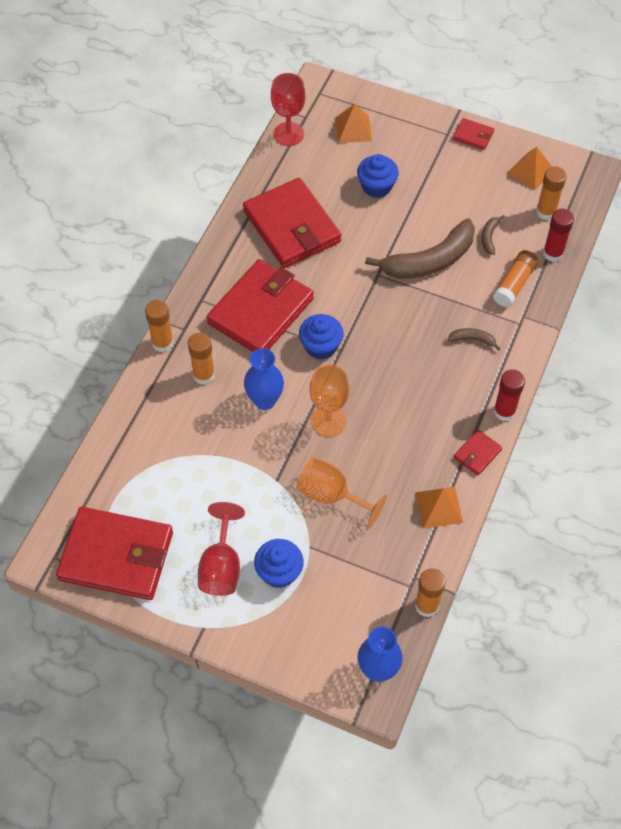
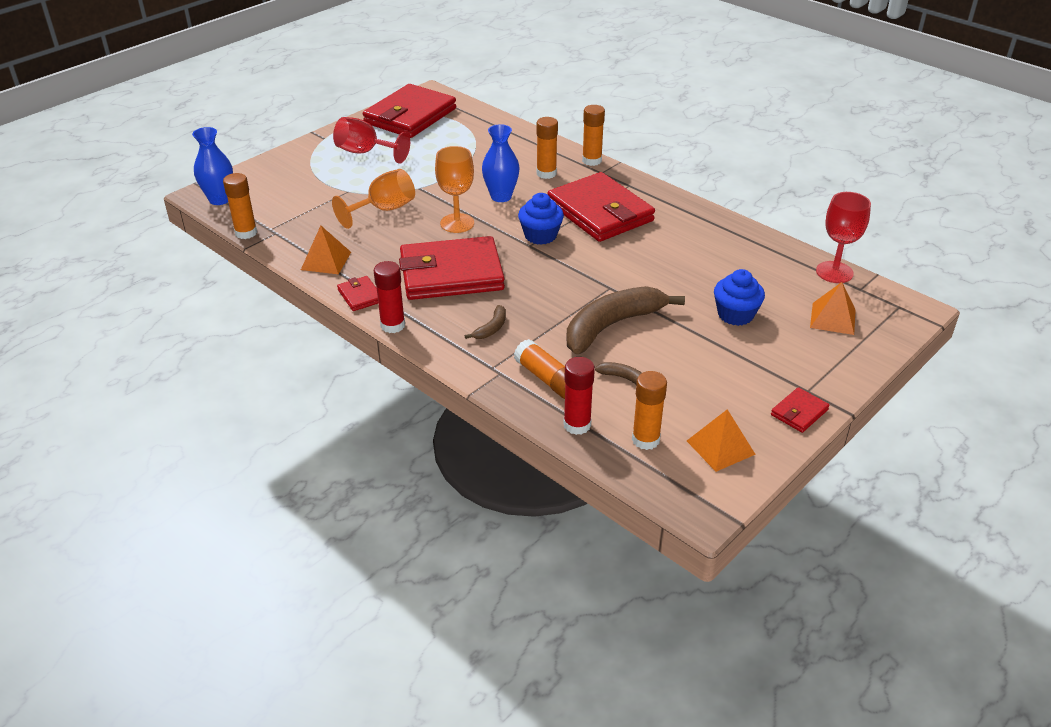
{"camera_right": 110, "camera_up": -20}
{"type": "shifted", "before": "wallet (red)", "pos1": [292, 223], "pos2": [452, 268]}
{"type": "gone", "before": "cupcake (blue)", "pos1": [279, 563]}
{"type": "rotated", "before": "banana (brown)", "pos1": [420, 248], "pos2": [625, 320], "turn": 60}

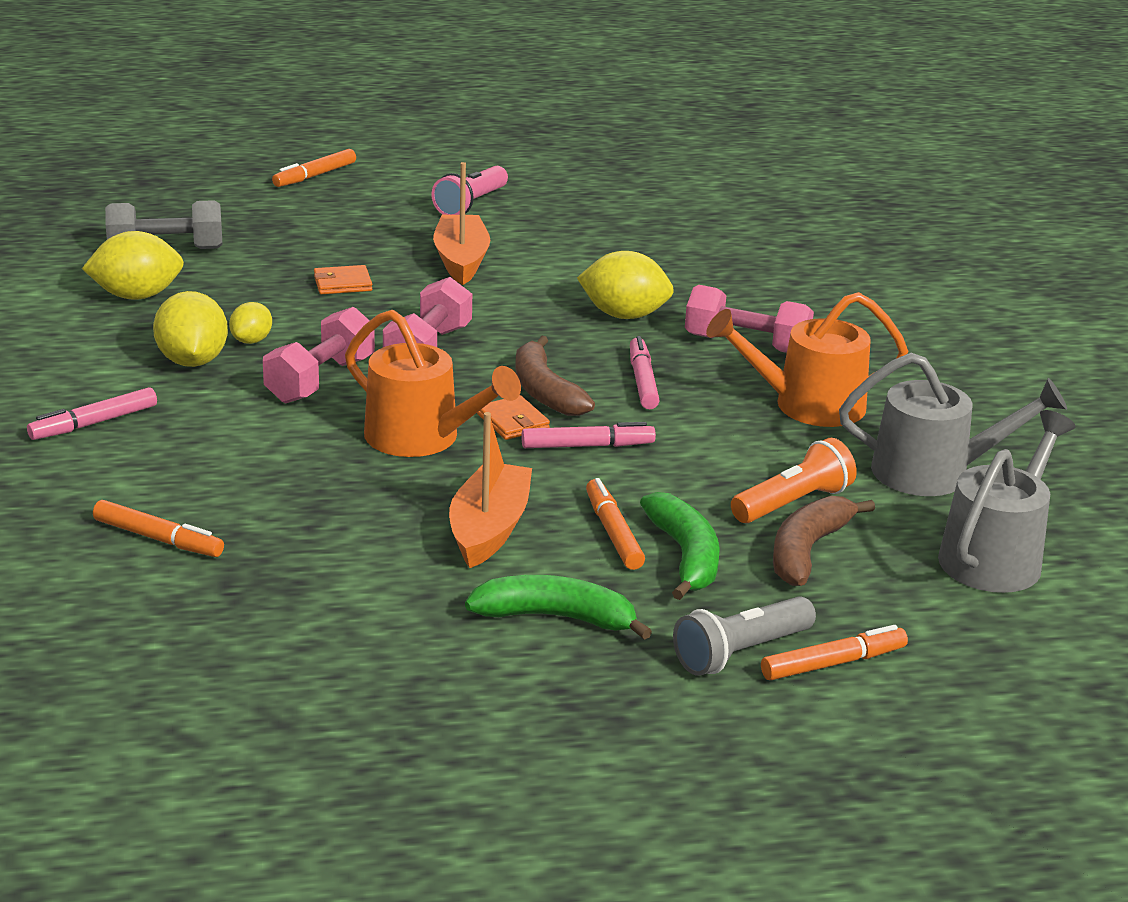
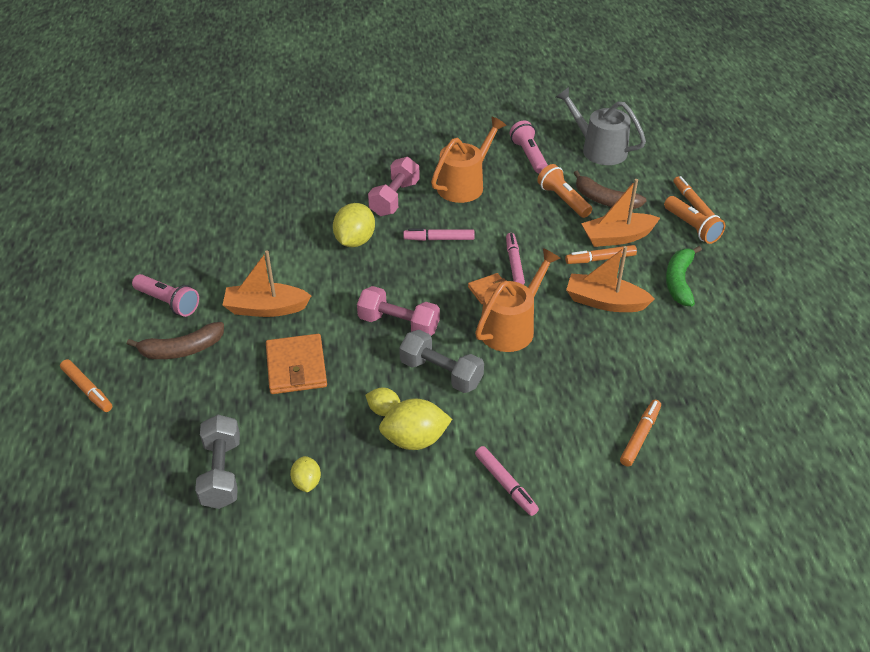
{"camera_right": -85, "camera_up": 15}
{"type": "scaled", "before": "lemon (yellow)", "pos1": [133, 265], "pos2": [305, 474], "scale": 0.57}
{"type": "repainted", "before": "dumbbell (pink)", "after": "dumbbell (grey)", "pos1": [319, 355], "pos2": [441, 361]}
{"type": "scaled", "before": "wallet (orange)", "pos1": [343, 279], "pos2": [296, 364], "scale": 1.76}
{"type": "shifted", "before": "banana (brown)", "pos1": [555, 376], "pos2": [175, 340]}
{"type": "swapped", "before": "banana (green)", "after": "boat (orange)", "pos1": [680, 546], "pos2": [620, 213]}
{"type": "repainted", "before": "flashlight (grey)", "after": "flashlight (orange)", "pos1": [744, 636], "pos2": [694, 220]}
{"type": "rotated", "before": "watering can (orange)", "pos1": [807, 359], "pos2": [468, 160], "turn": -135}
{"type": "swapped", "before": "watering can (grey)", "after": "flashlight (pink)", "pos1": [953, 424], "pos2": [529, 147]}

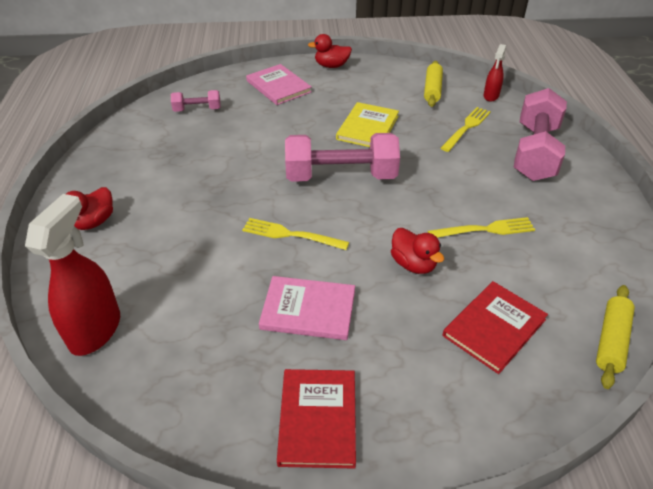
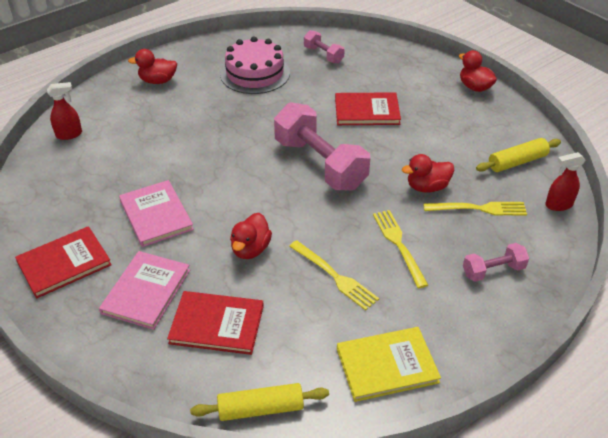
{"camera_right": 55, "camera_up": 0}
{"type": "scaled", "before": "spray bottle (red)", "pos1": [72, 275], "pos2": [64, 111], "scale": 0.54}
{"type": "shifted", "before": "fork (yellow)", "pos1": [295, 234], "pos2": [400, 249]}
{"type": "shifted", "before": "book (pink)", "pos1": [279, 84], "pos2": [144, 290]}
{"type": "shifted", "before": "book (yellow)", "pos1": [367, 124], "pos2": [389, 364]}
{"type": "scaled", "before": "dumbbell (pink)", "pos1": [540, 134], "pos2": [496, 262], "scale": 0.49}
{"type": "new", "after": "cake (pink)", "pos2": [255, 65]}
{"type": "new", "after": "book (red)", "pos2": [368, 108]}
{"type": "new", "after": "duck (red)", "pos2": [428, 173]}

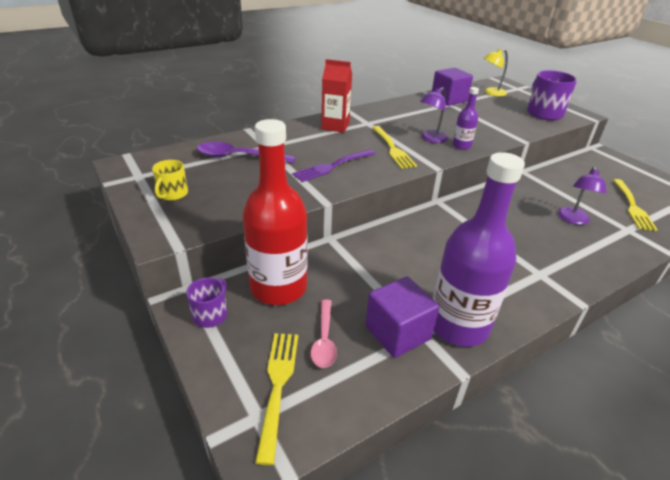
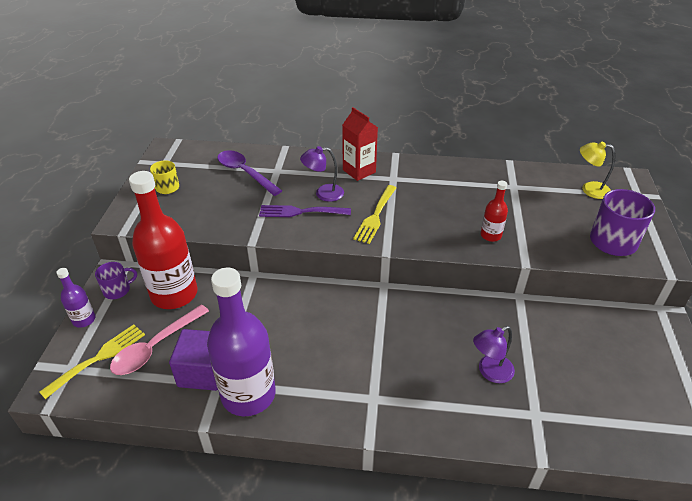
{"camera_right": 40, "camera_up": 5}
{"type": "scaled", "before": "spoon (pink)", "pos1": [324, 333], "pos2": [159, 340], "scale": 1.53}
{"type": "shifted", "before": "lamp (purple)", "pos1": [434, 115], "pos2": [322, 174]}
{"type": "gone", "before": "cube (purple)", "pos1": [452, 87]}
{"type": "shifted", "before": "bottle (purple)", "pos1": [465, 118], "pos2": [75, 298]}
{"type": "gone", "before": "fork (yellow)", "pos1": [635, 205]}
{"type": "new", "after": "bottle (red)", "pos2": [494, 211]}

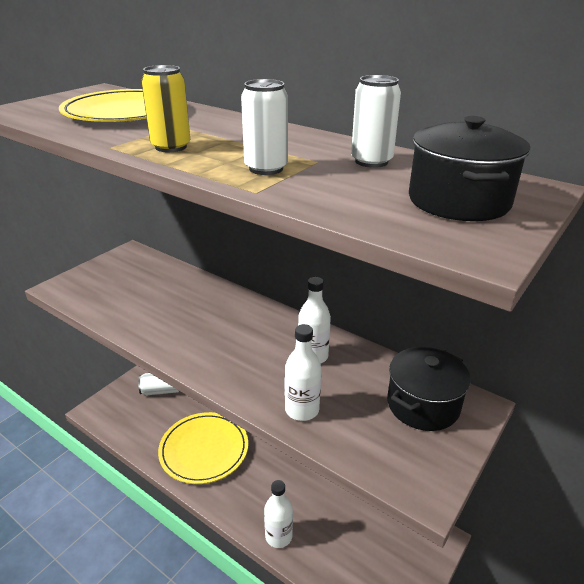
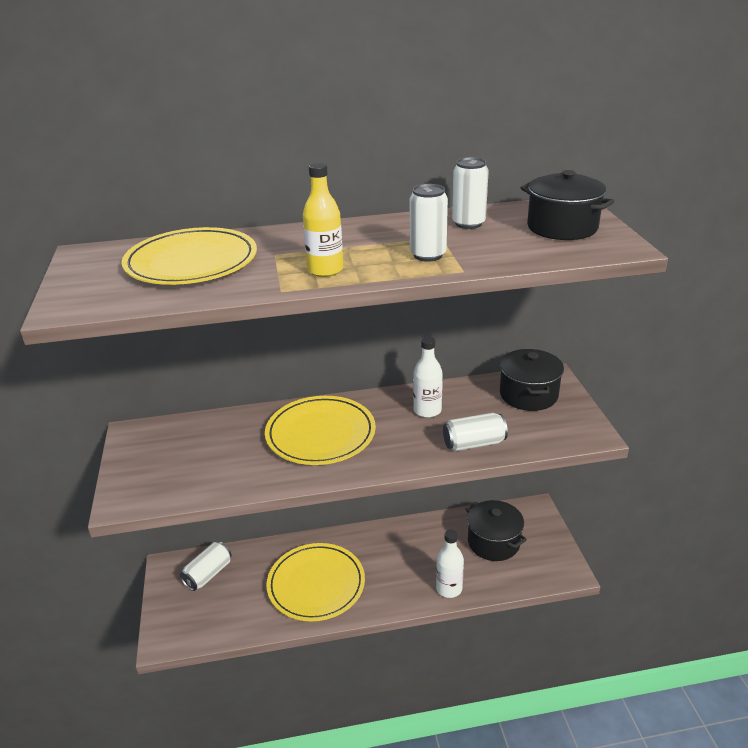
{"camera_right": -45, "camera_up": 0}
{"type": "swapped", "before": "can (yellow)", "after": "bottle (yellow)", "pos1": [165, 108], "pos2": [323, 220]}
{"type": "swapped", "before": "bottle (white)", "after": "can (white)", "pos1": [303, 372], "pos2": [475, 432]}
{"type": "new", "after": "plate (yellow)", "pos2": [320, 430]}
{"type": "new", "after": "pot (black)", "pos2": [496, 530]}

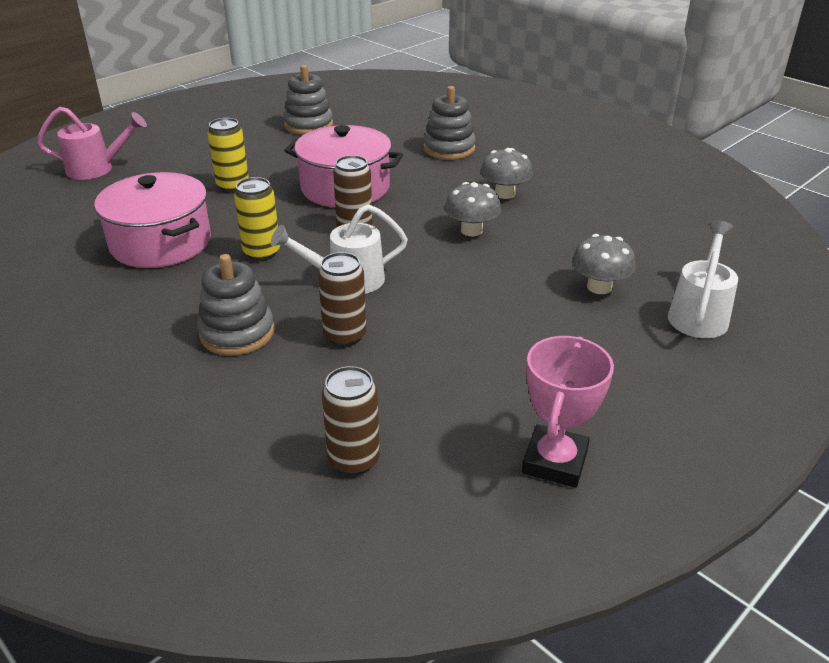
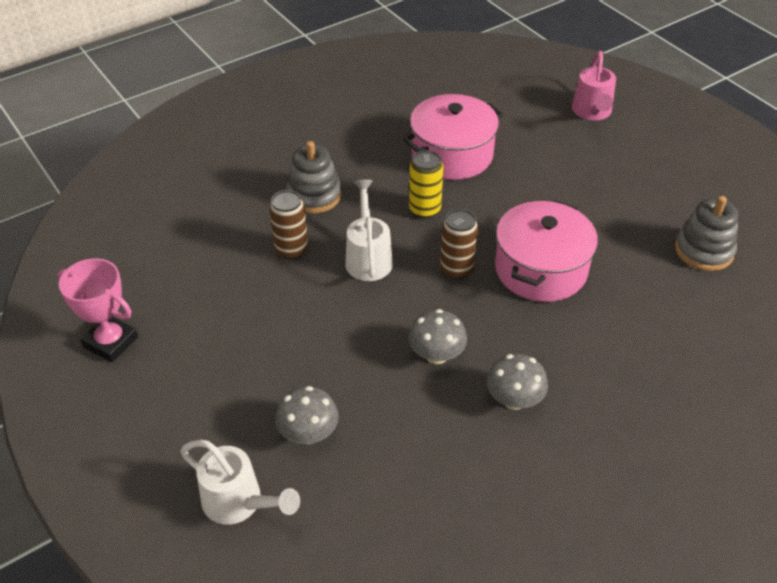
{"camera_right": 100, "camera_up": 10}
{"type": "gone", "before": "can (yellow)", "pos1": [228, 155]}
{"type": "gone", "before": "can (brown)", "pos1": [351, 421]}
{"type": "gone", "before": "stacking toy (grey)", "pos1": [449, 123]}

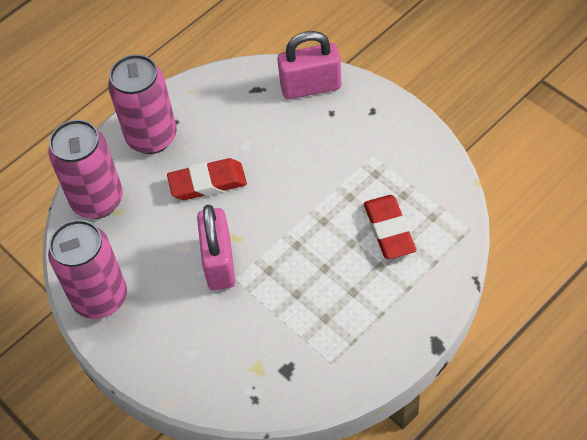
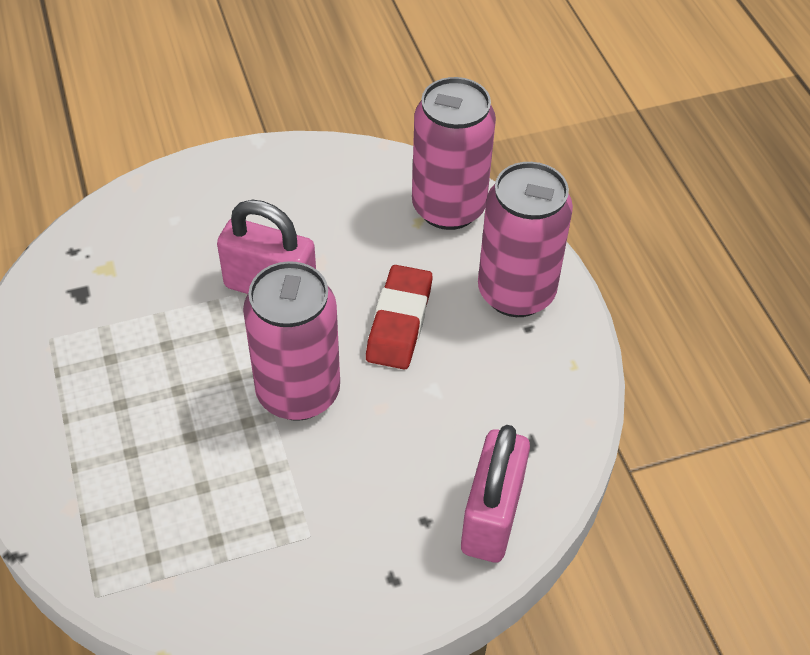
{"camera_right": 110, "camera_up": -5}
{"type": "shifted", "before": "can (pink)", "pos1": [87, 269], "pos2": [291, 341]}
{"type": "gone", "before": "eraser (red)", "pos1": [390, 227]}

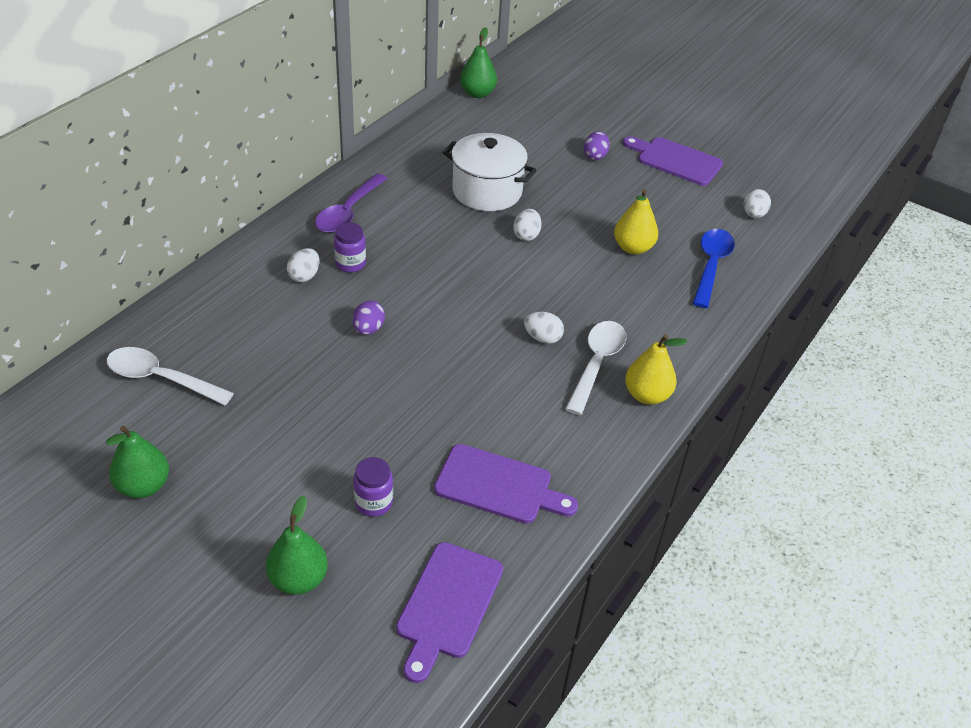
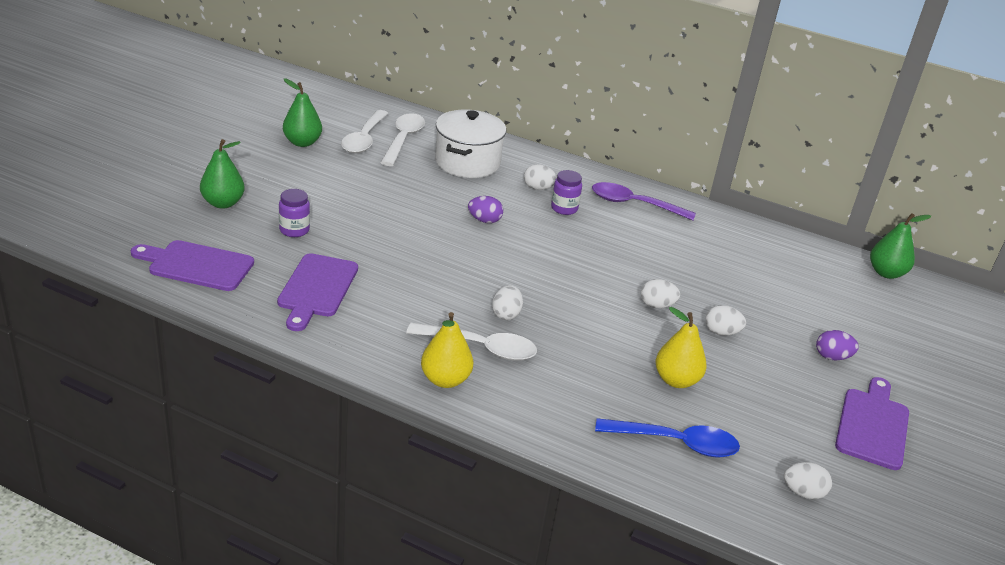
{"camera_right": 80, "camera_up": -10}
{"type": "shifted", "before": "pot (white)", "pos1": [490, 172], "pos2": [470, 143]}
{"type": "new", "after": "spoon (white)", "pos2": [364, 131]}
{"type": "new", "after": "egg (white)", "pos2": [725, 320]}

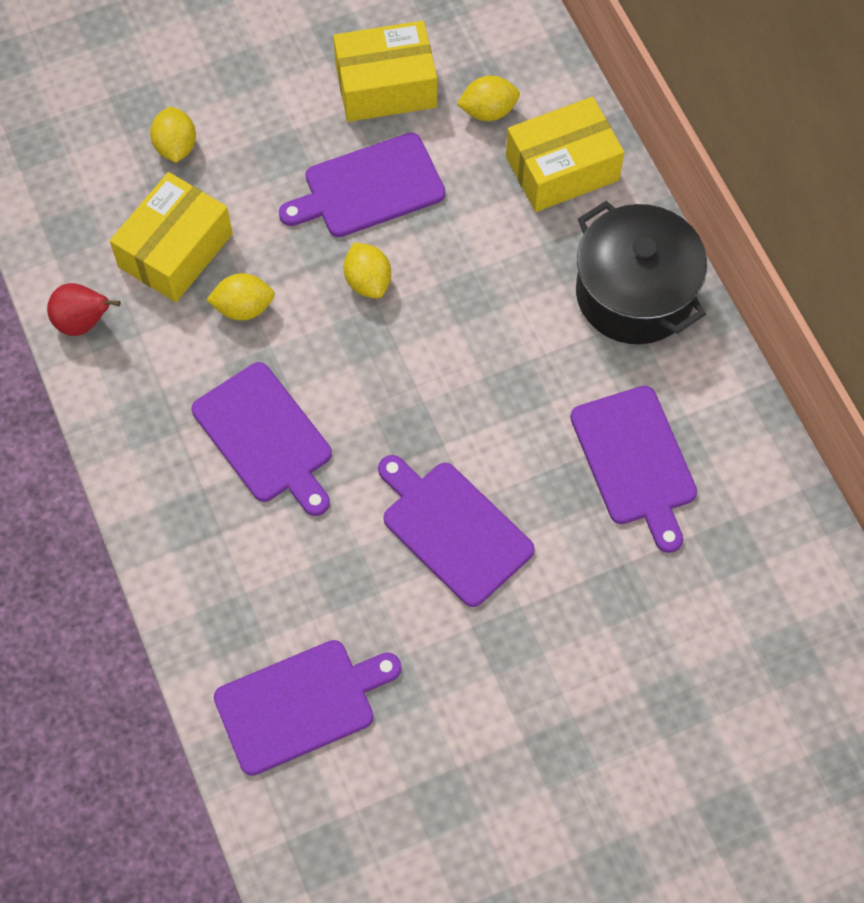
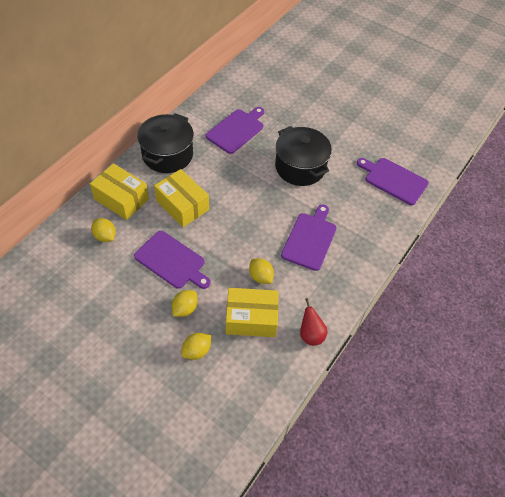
{"camera_right": -125, "camera_up": -10}
{"type": "shifted", "before": "box (yellow)", "pos1": [385, 71], "pos2": [181, 198]}
{"type": "shifted", "before": "lemon (yellow)", "pos1": [367, 270], "pos2": [185, 303]}
{"type": "swapped", "before": "cutting board (purple)", "after": "pot (black)", "pos1": [456, 531], "pos2": [303, 156]}

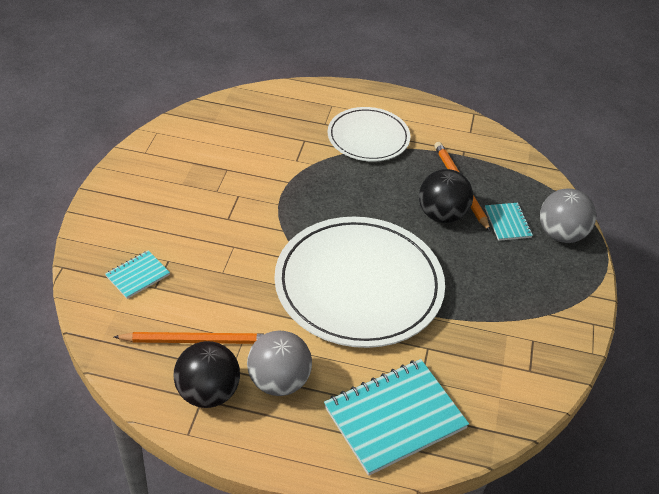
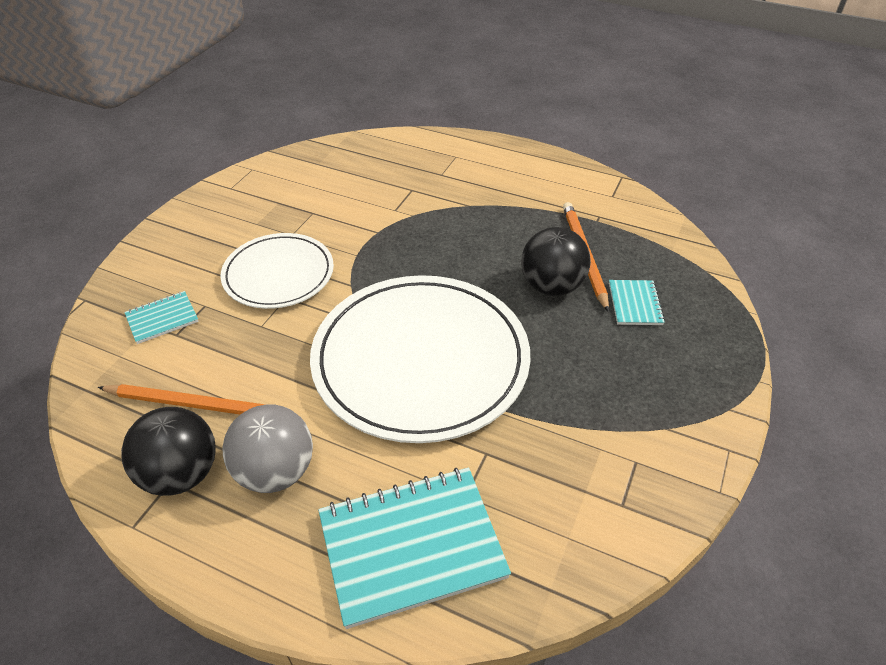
{"camera_right": 15, "camera_up": 0}
{"type": "shifted", "before": "plate (white)", "pos1": [368, 134], "pos2": [277, 271]}
{"type": "gone", "before": "ball (grey)", "pos1": [568, 216]}

